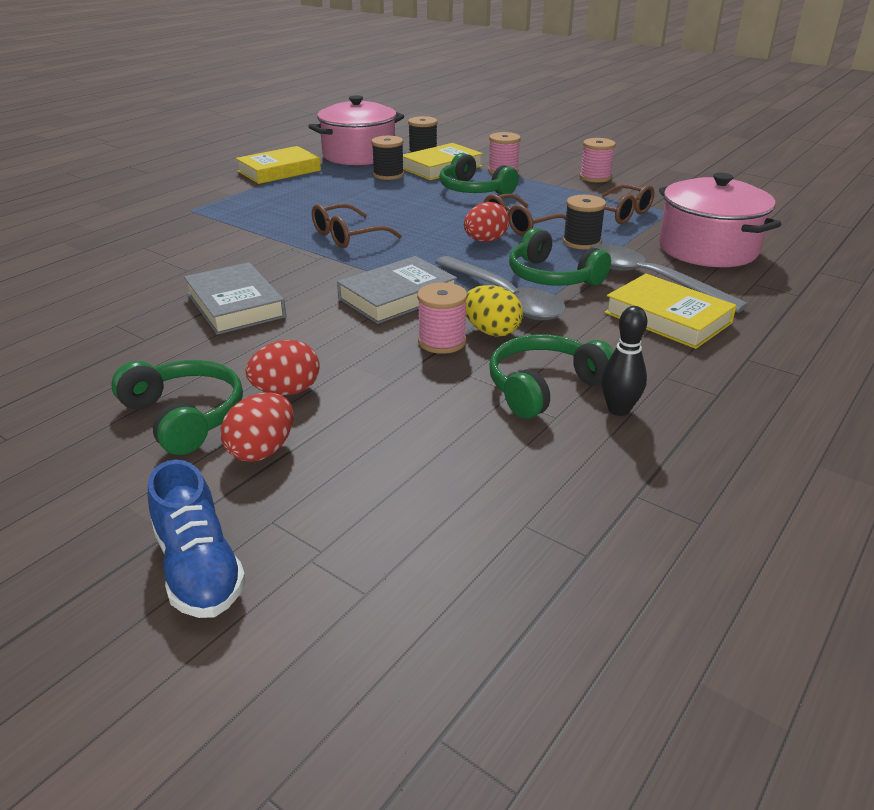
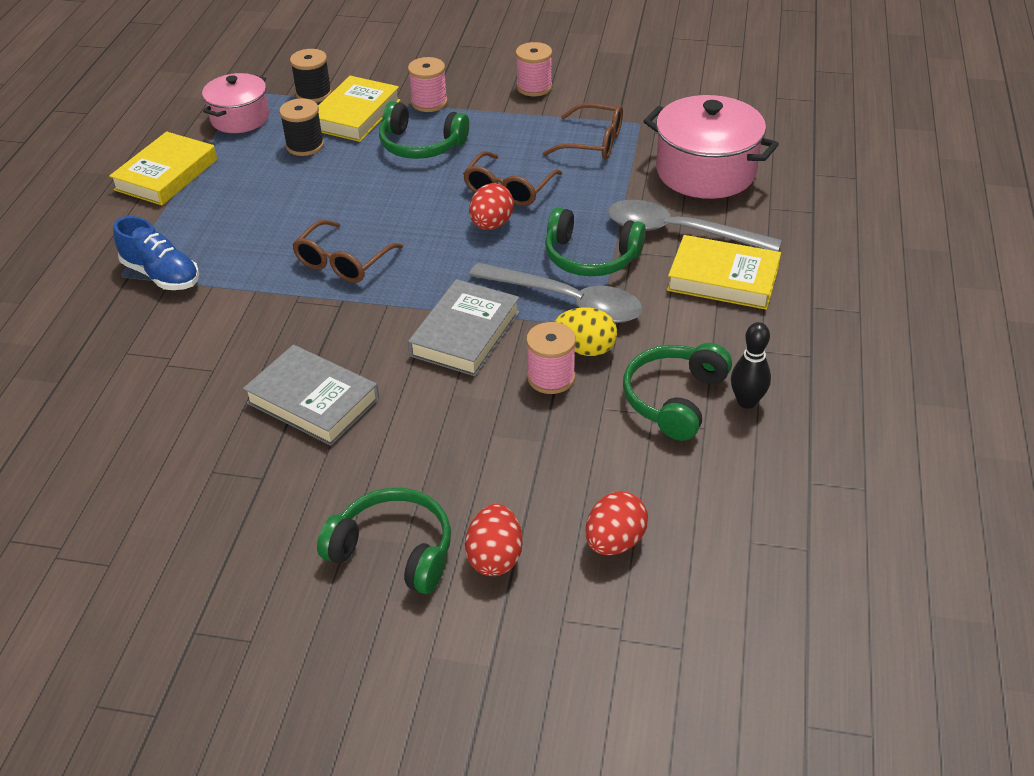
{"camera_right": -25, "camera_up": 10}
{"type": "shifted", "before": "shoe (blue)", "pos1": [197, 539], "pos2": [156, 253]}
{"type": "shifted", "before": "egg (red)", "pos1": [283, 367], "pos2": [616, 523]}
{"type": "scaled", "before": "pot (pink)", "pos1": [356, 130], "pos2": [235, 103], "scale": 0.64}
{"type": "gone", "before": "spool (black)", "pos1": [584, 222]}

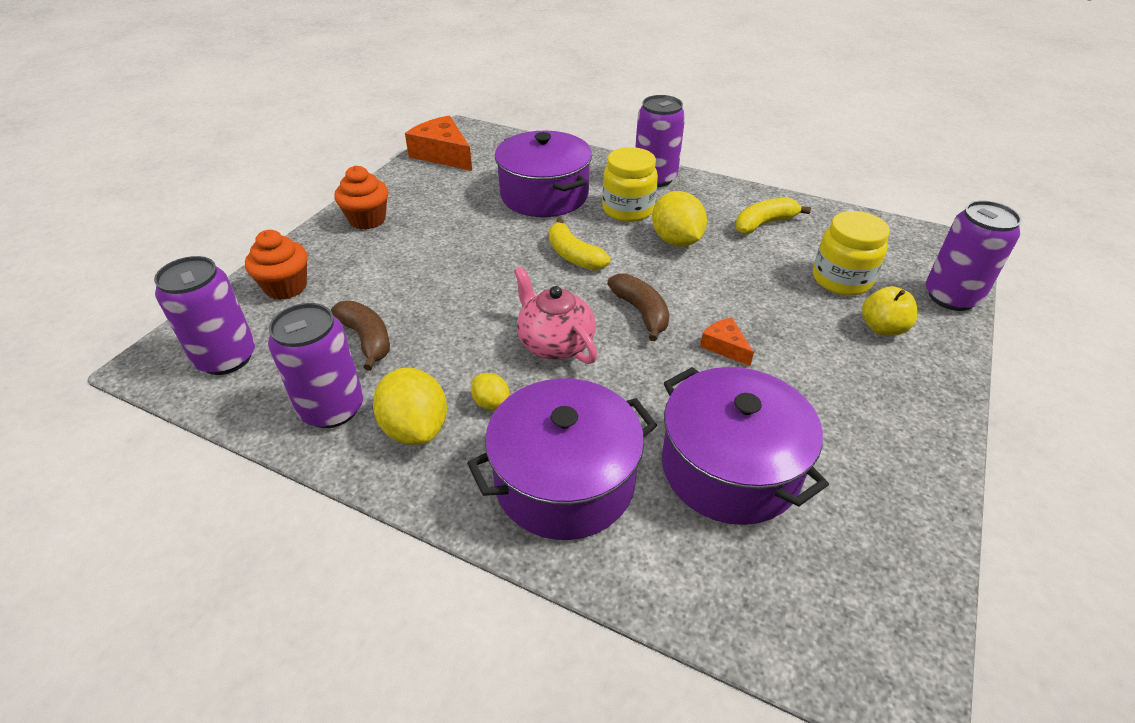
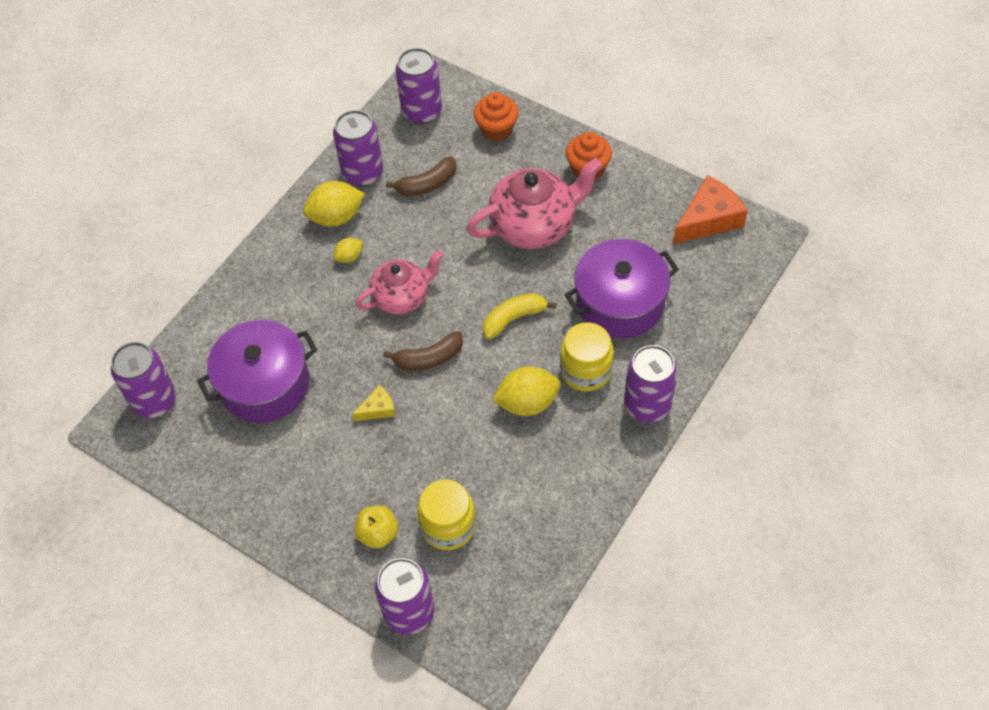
{"camera_right": 100, "camera_up": 15}
{"type": "gone", "before": "pot (purple)", "pos1": [562, 459]}
{"type": "repainted", "before": "cheese (orange)", "after": "cheese (yellow)", "pos1": [727, 341], "pos2": [374, 403]}
{"type": "gone", "before": "banana (yellow)", "pos1": [773, 216]}
{"type": "new", "after": "can (purple)", "pos2": [143, 380]}
{"type": "new", "after": "teapot (pink)", "pos2": [534, 203]}

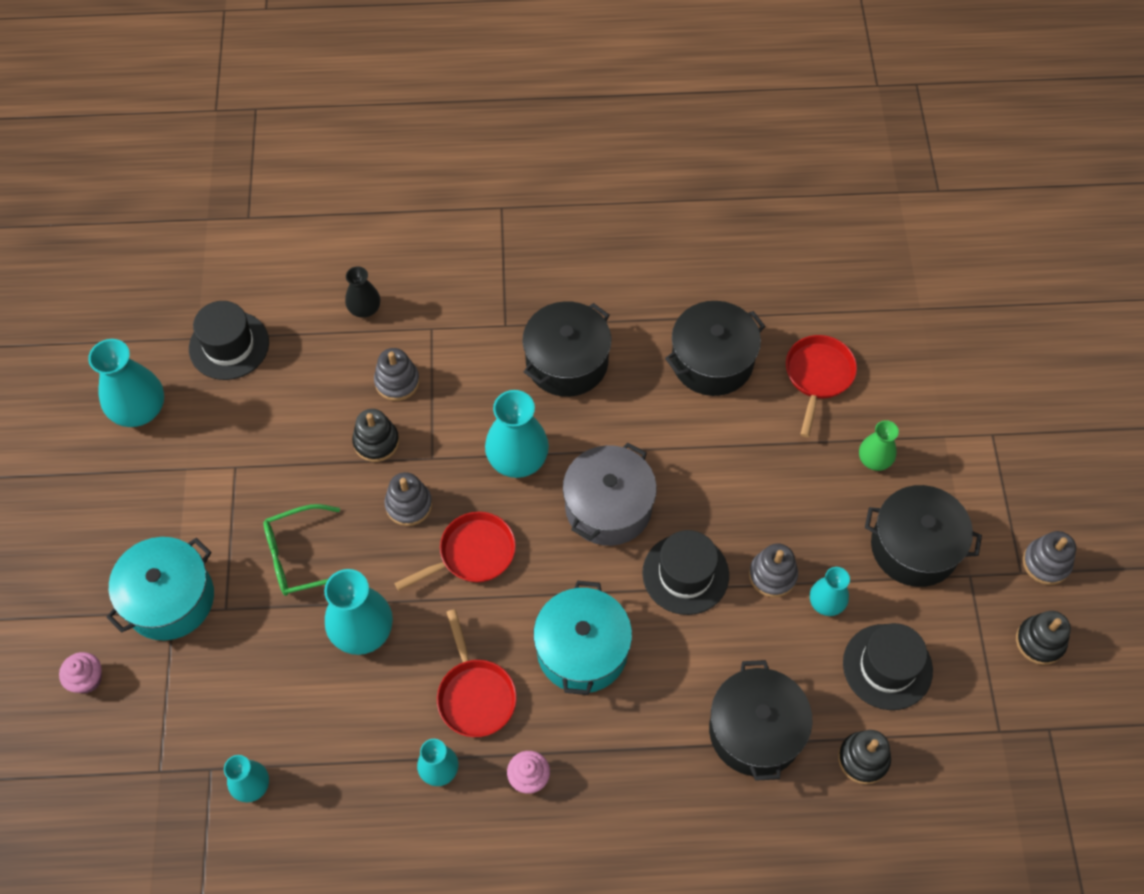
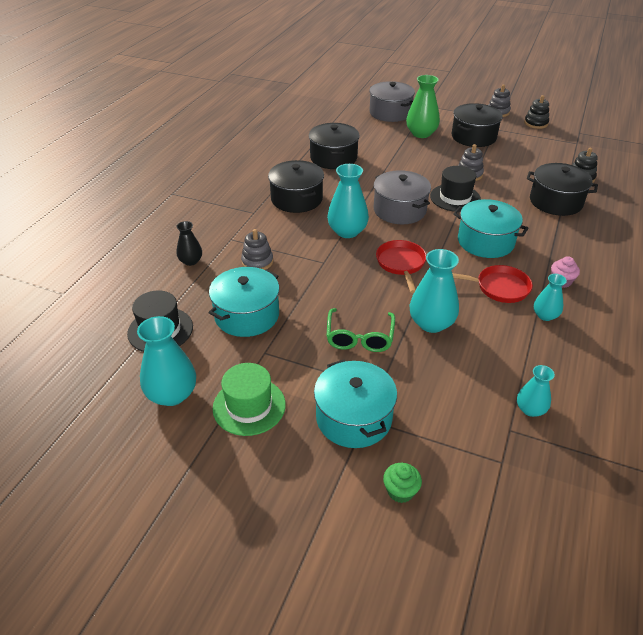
{"camera_right": -65, "camera_up": -20}
{"type": "repainted", "before": "cupcake (pink)", "after": "cupcake (green)", "pos1": [80, 672], "pos2": [402, 483]}
{"type": "gone", "before": "stacking toy (black)", "pos1": [375, 435]}
{"type": "gone", "before": "stacking toy (grey)", "pos1": [408, 499]}
{"type": "gone", "before": "pan (red)", "pos1": [821, 386]}
{"type": "gone", "before": "vase (turquoise)", "pos1": [830, 591]}
{"type": "gone", "before": "hat (black)", "pos1": [888, 666]}
{"type": "scaled", "before": "vase (green)", "pos1": [879, 445], "pos2": [423, 106], "scale": 1.71}
{"type": "new", "after": "pot (turquoise)", "pos2": [244, 302]}
{"type": "new", "after": "hat (green)", "pos2": [249, 399]}
{"type": "new", "after": "pot (grey)", "pos2": [392, 101]}

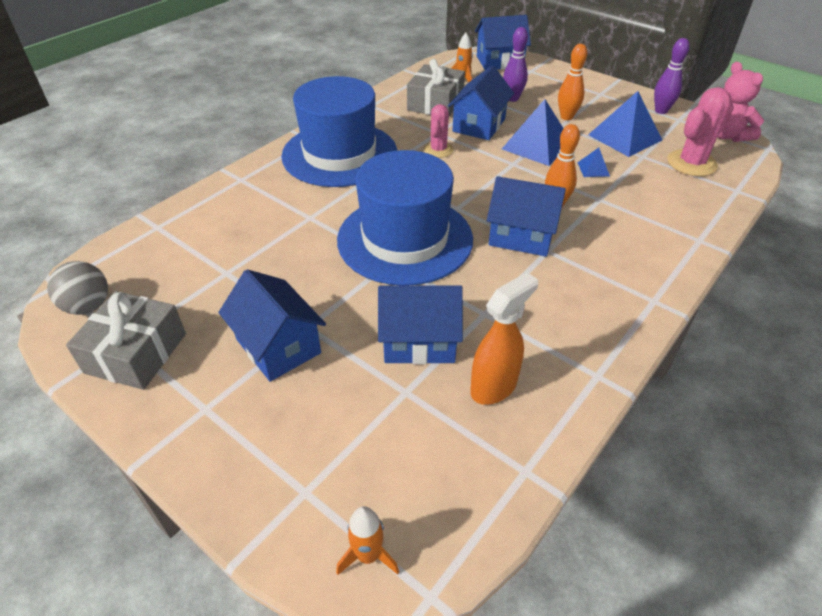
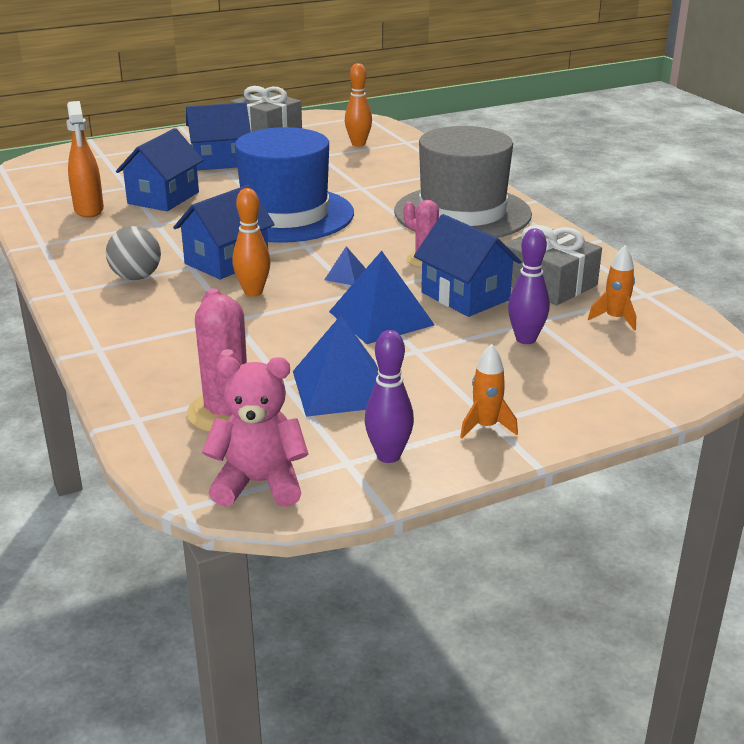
{"camera_right": 115, "camera_up": -15}
{"type": "shifted", "before": "ball (grey)", "pos1": [77, 288], "pos2": [133, 253]}
{"type": "repainted", "before": "hat (blue)", "after": "hat (grey)", "pos1": [339, 131], "pos2": [463, 182]}
{"type": "shifted", "before": "rocket (orange)", "pos1": [367, 540], "pos2": [489, 391]}
{"type": "gone", "before": "house (blue)", "pos1": [503, 42]}
{"type": "shifted", "before": "bowling pin (orange)", "pos1": [572, 82], "pos2": [358, 104]}
{"type": "shifted", "before": "pyramid (blue)", "pos1": [593, 162], "pos2": [345, 265]}

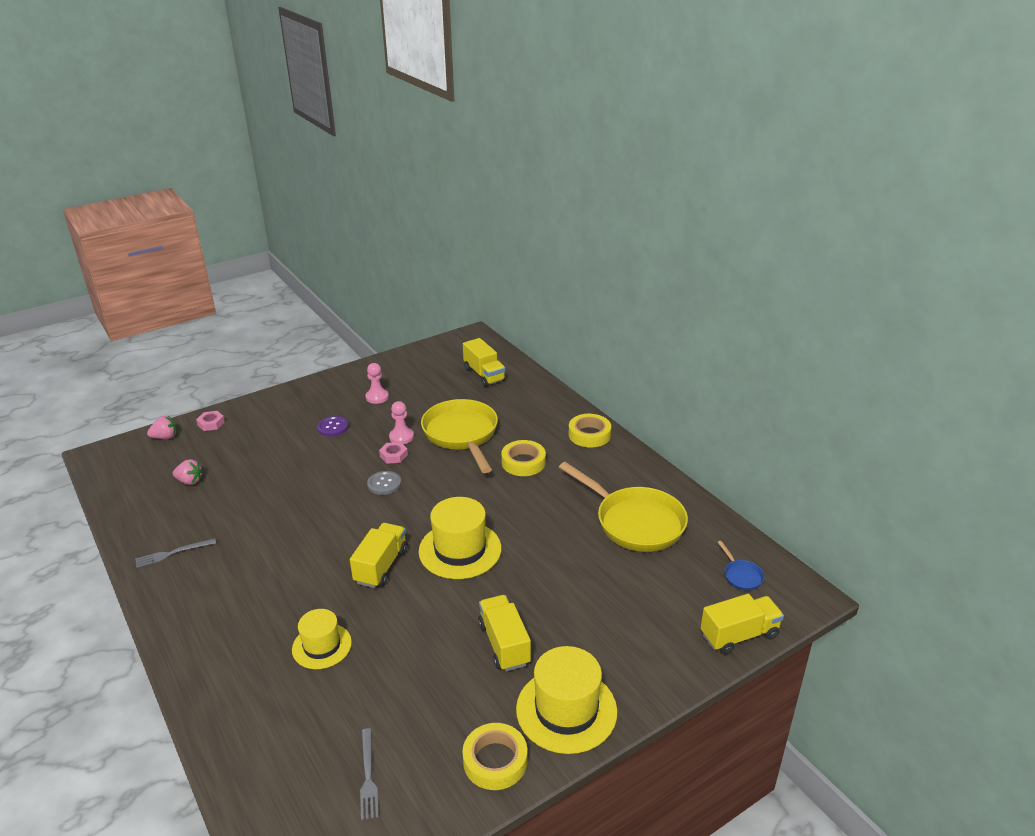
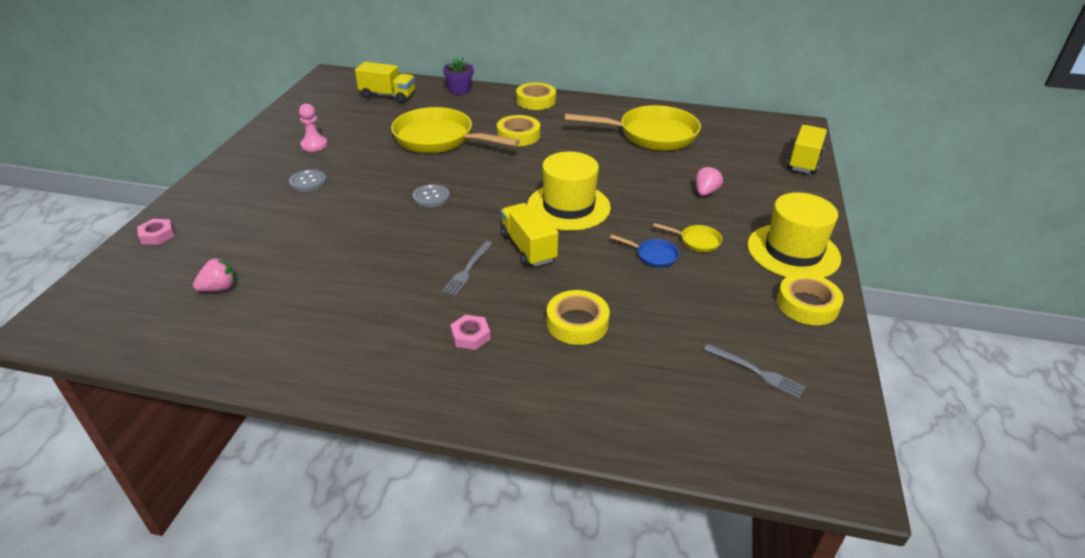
{"camera_right": -45, "camera_up": 5}
{"type": "shifted", "before": "fork (grey)", "pos1": [175, 553], "pos2": [467, 268]}
{"type": "shifted", "before": "strawberry (pink)", "pos1": [162, 427], "pos2": [709, 181]}
{"type": "swapped", "before": "hat (yellow)", "after": "tape (yellow)", "pos1": [322, 639], "pos2": [578, 317]}
{"type": "repainted", "before": "button (purple)", "after": "button (grey)", "pos1": [332, 426], "pos2": [308, 181]}
{"type": "shifted", "before": "nut (pink)", "pos1": [393, 453], "pos2": [470, 332]}
{"type": "gone", "before": "pawn (pink)", "pos1": [401, 422]}
{"type": "swapped", "before": "truck (yellow)", "after": "pan (yellow)", "pos1": [504, 633], "pos2": [687, 237]}
{"type": "shifted", "before": "pan (blue)", "pos1": [740, 565], "pos2": [644, 251]}
{"type": "new", "after": "flower pot (purple)", "pos2": [458, 76]}

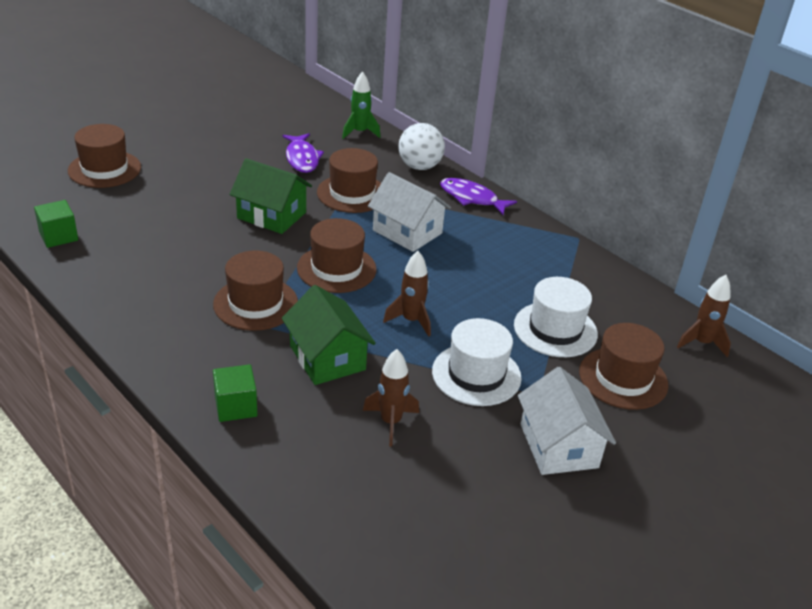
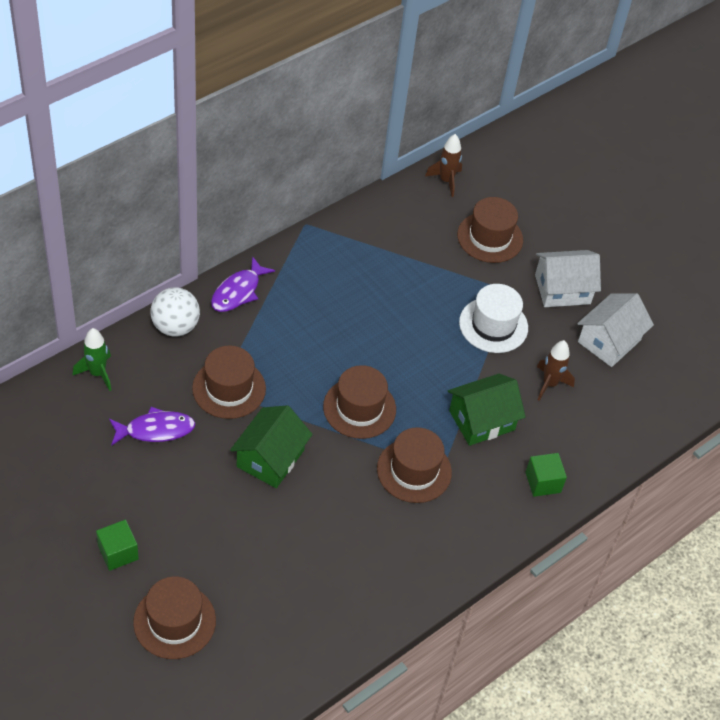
{"camera_right": -90, "camera_up": 15}
{"type": "shifted", "before": "cube (green)", "pos1": [56, 224], "pos2": [117, 545]}
{"type": "shifted", "before": "house (white)", "pos1": [409, 212], "pos2": [615, 330]}
{"type": "gone", "before": "rocket (brown)", "pos1": [407, 294]}
{"type": "gone", "before": "hat (white)", "pos1": [556, 317]}

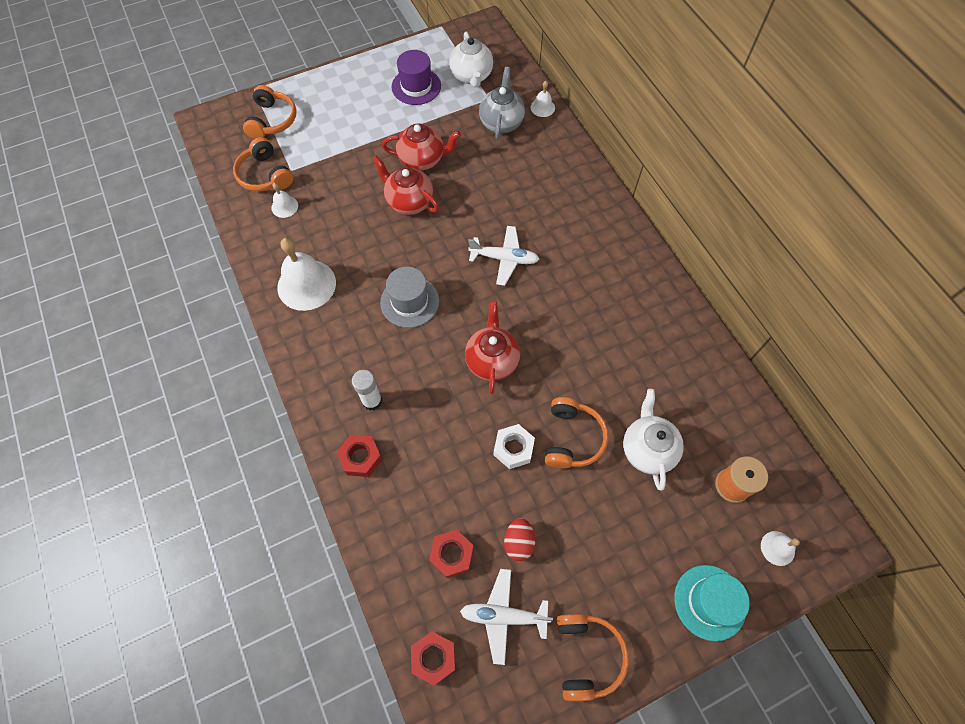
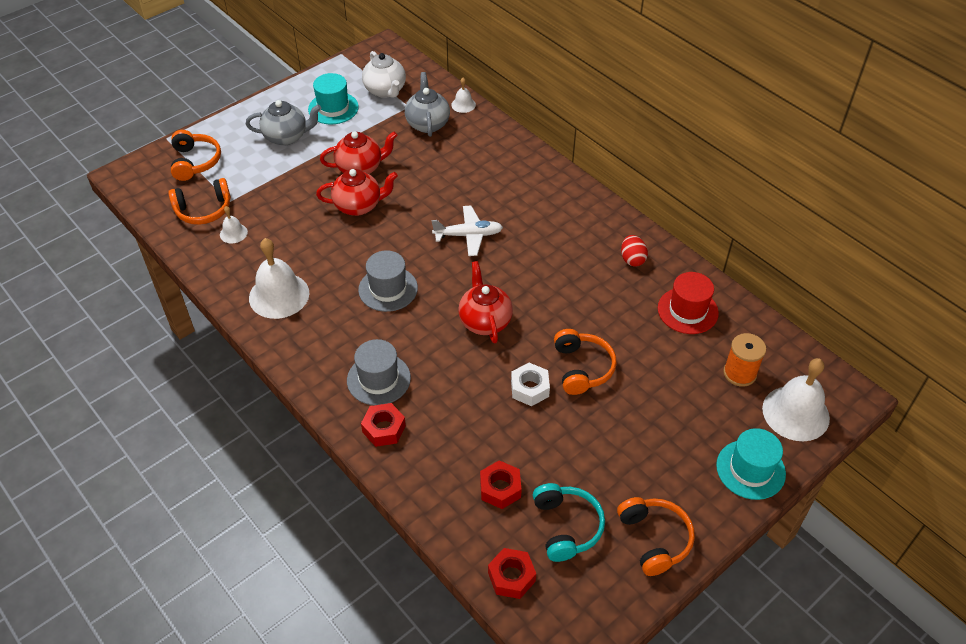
{"camera_right": -15, "camera_up": -15}
{"type": "rotated", "before": "headphones (orange)", "pos1": [263, 164], "pos2": [199, 201], "turn": -60}
{"type": "swapped", "before": "glue stick (white)", "after": "hat (grey)", "pos1": [367, 390], "pos2": [379, 372]}
{"type": "rotated", "before": "teapot (red)", "pos1": [405, 185], "pos2": [357, 192], "turn": 150}
{"type": "repainted", "before": "hat (purple)", "after": "hat (turquoise)", "pos1": [416, 77], "pos2": [333, 98]}
{"type": "swapped", "before": "plane (white)", "after": "headphones (turquoise)", "pos1": [506, 617], "pos2": [569, 522]}
{"type": "shifted", "before": "egg (red)", "pos1": [519, 539], "pos2": [634, 251]}
{"type": "gone", "before": "teapot (white)", "pos1": [653, 440]}
{"type": "scaled", "before": "bell (white)", "pos1": [780, 548], "pos2": [796, 399], "scale": 2.06}
{"type": "new", "after": "teapot (grey)", "pos2": [283, 123]}
{"type": "new", "after": "hat (red)", "pos2": [688, 303]}

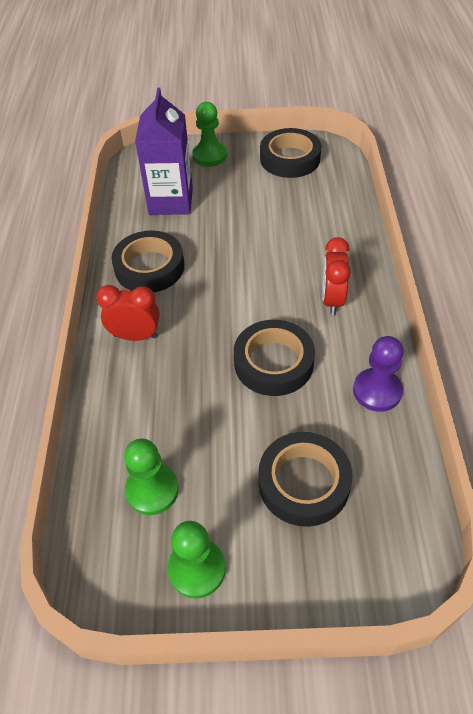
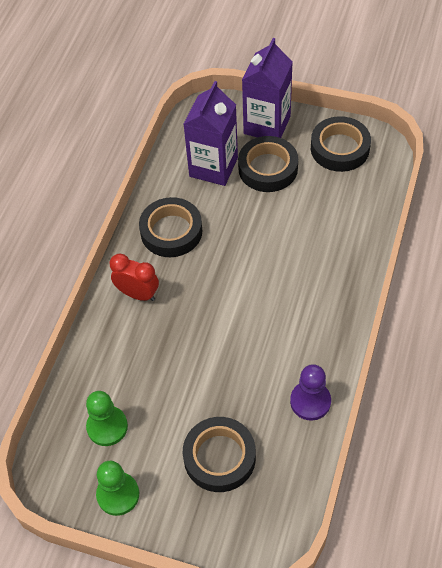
{"camera_right": 20, "camera_up": 5}
{"type": "swapped", "before": "pawn (green)", "after": "carton (purple)", "pos1": [209, 134], "pos2": [267, 88]}
{"type": "shifted", "before": "tape (black)", "pos1": [274, 358], "pos2": [268, 164]}
{"type": "gone", "before": "clock (red)", "pos1": [336, 276]}

